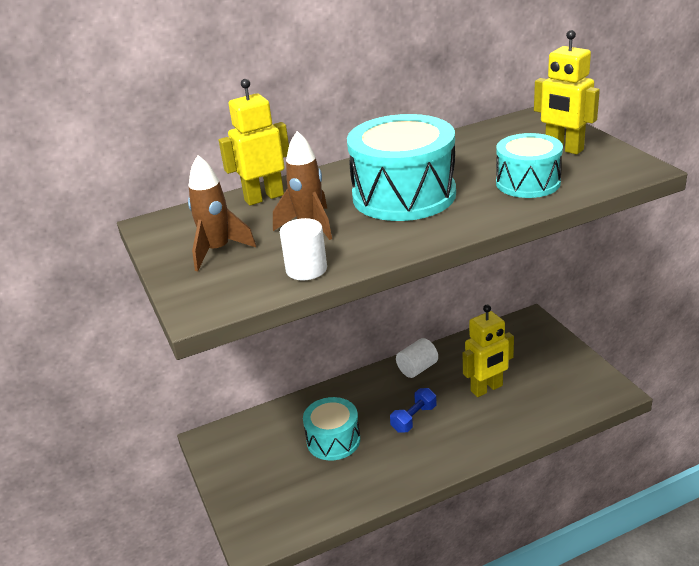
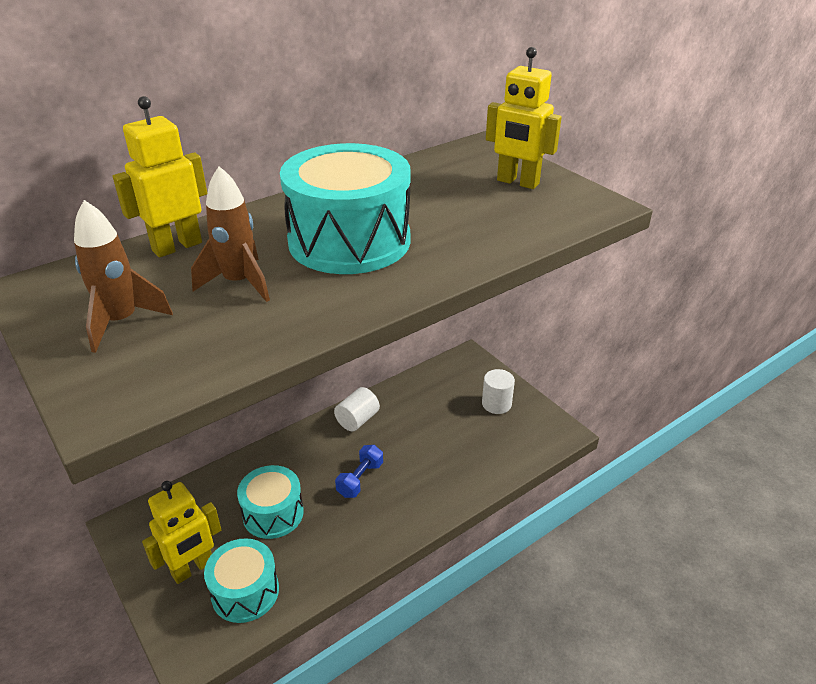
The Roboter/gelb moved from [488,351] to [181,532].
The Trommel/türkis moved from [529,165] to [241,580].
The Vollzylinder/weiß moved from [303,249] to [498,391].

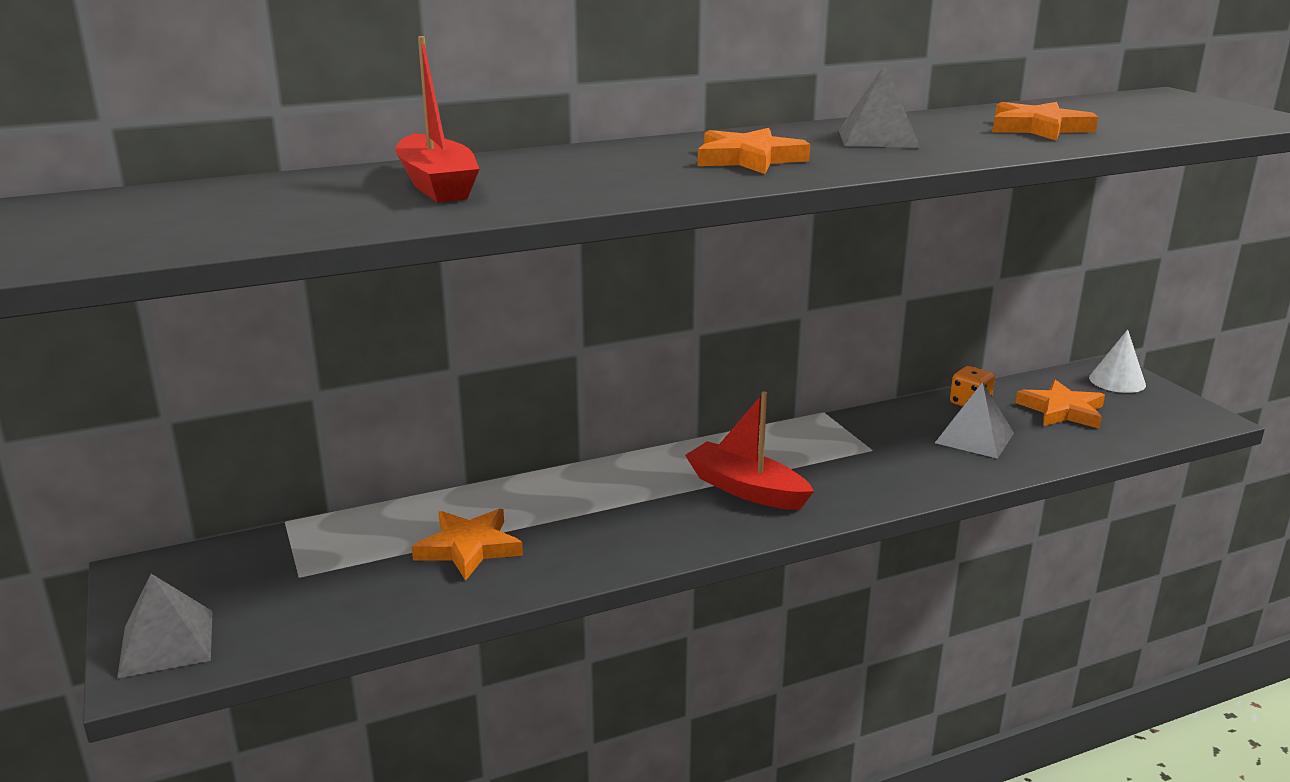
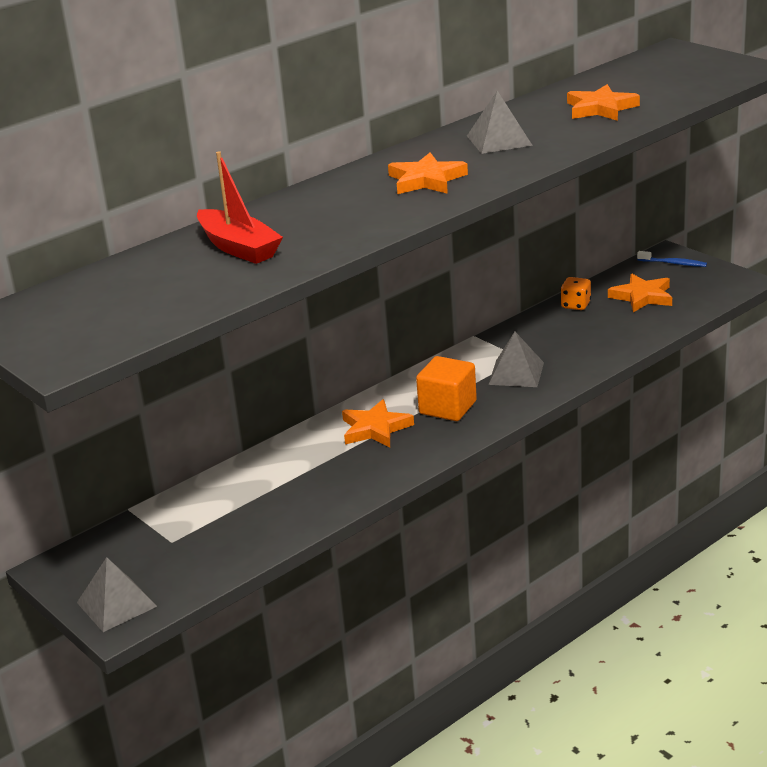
The Stern/orange moved from [467,544] to [378,423].
The Boot/rot at [749,451] was replaced by the Kubus/orange at [446,388].
The Pyramide/grau moved from [974,420] to [516,359].
The Kegel/weiß at [1117,361] was replaced by the Zahnbürste/blau at [672,259].

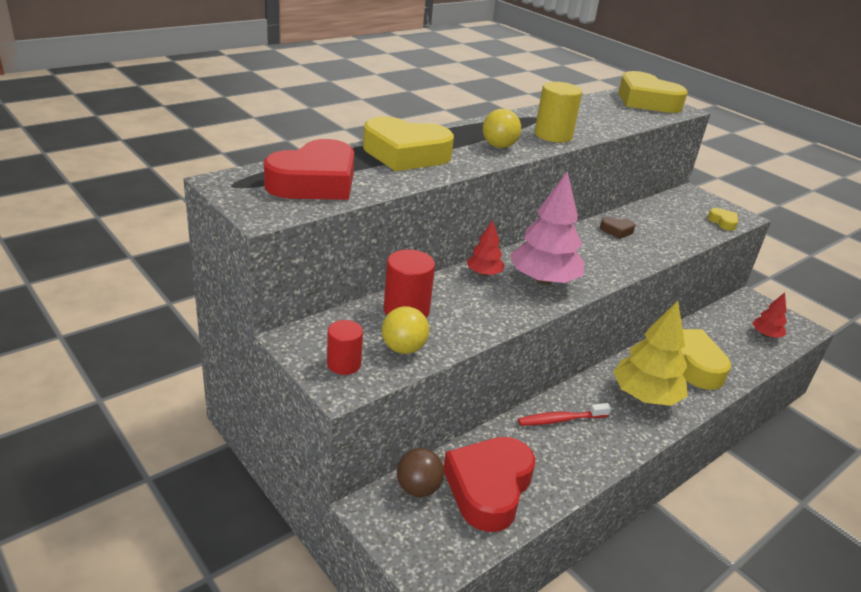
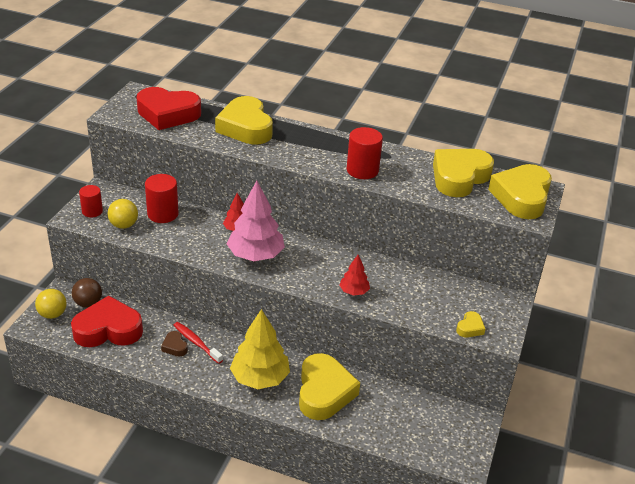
The Ball/gelb moved from [502,128] to [51,304].
The Herz/braun moved from [617,228] to [174,344].
The Baum/rot moved from [769,315] to [354,275].
The Vollzylinder/gelb at [558,112] became the Vollzylinder/rot at [365,153].
The Herz/gelb at [463,173] appeared.

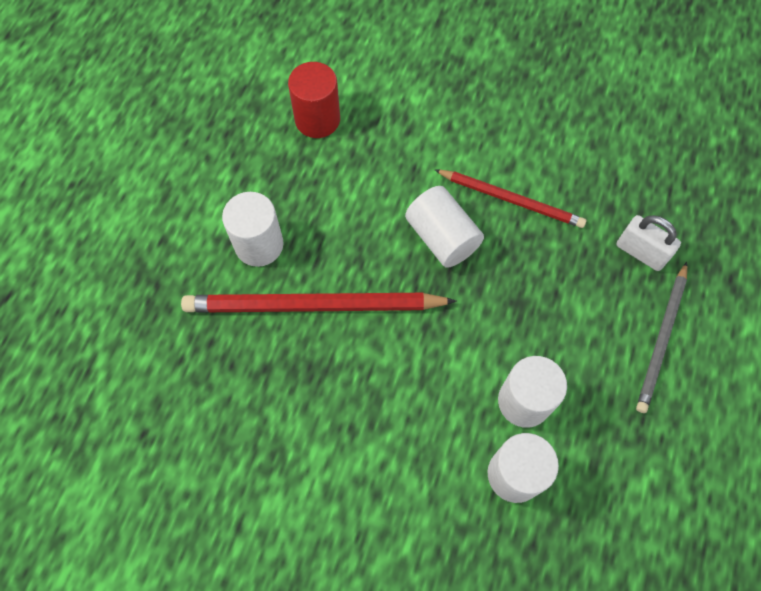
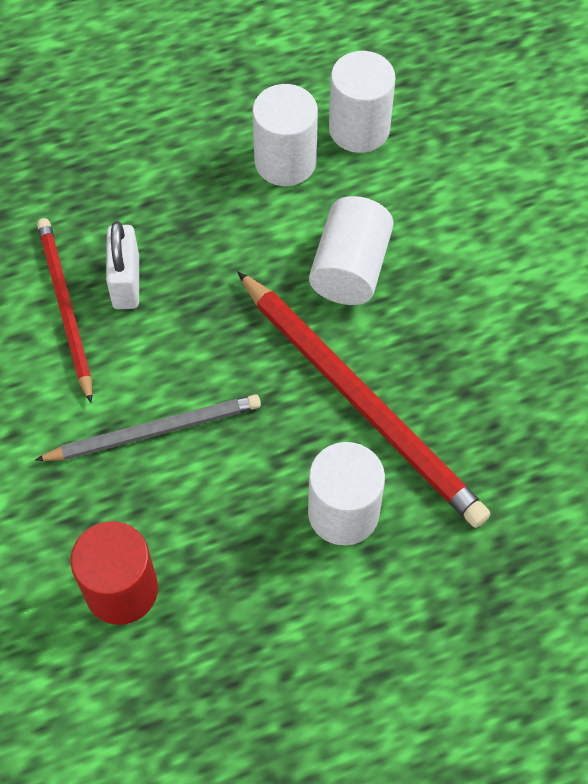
The Bleistift/grau moved from [661,337] to [148,427].
The Vorhängeschloss/weiß moved from [648,243] to [122,265].
The Vollzylinder/weiß moved from [444,227] to [351,250].

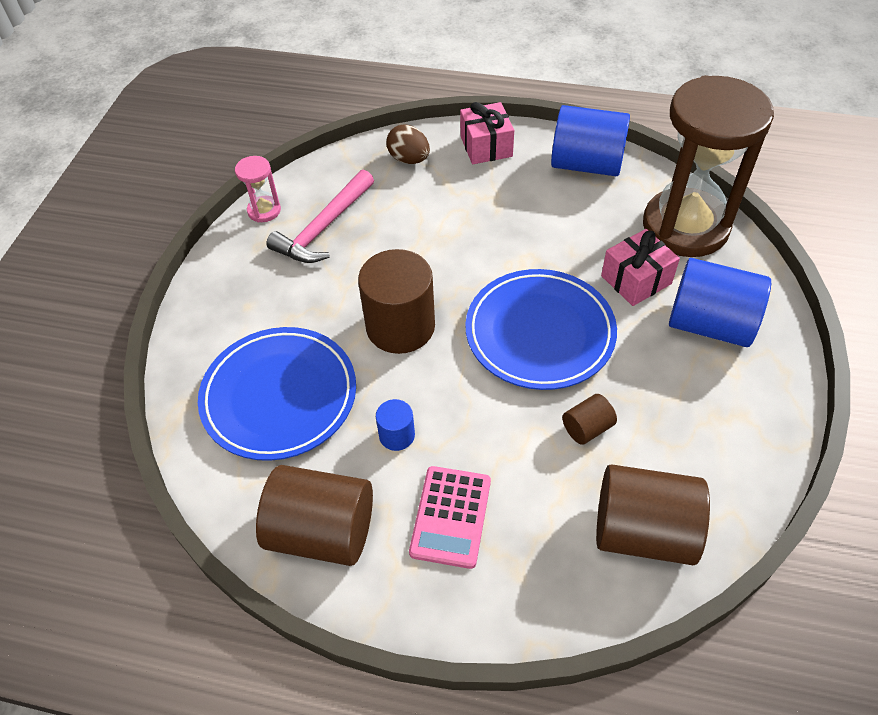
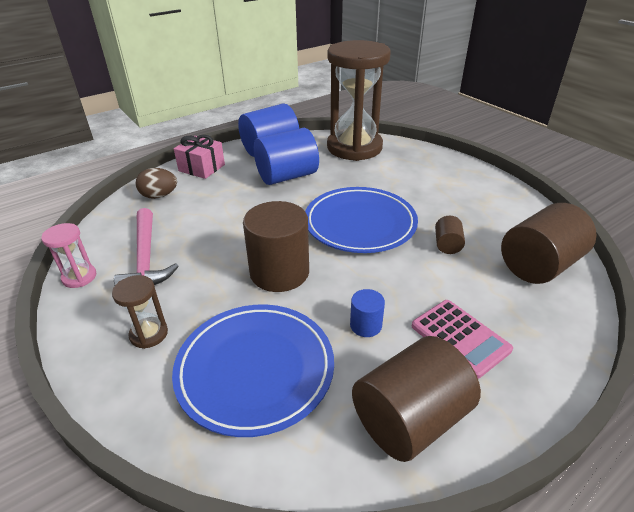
The Sanduhr/braun at [140,312] appeared.
The Vollzylinder/blau moved from [720,302] to [286,156].
The Geschenk/rosa at [640,267] disappeared.

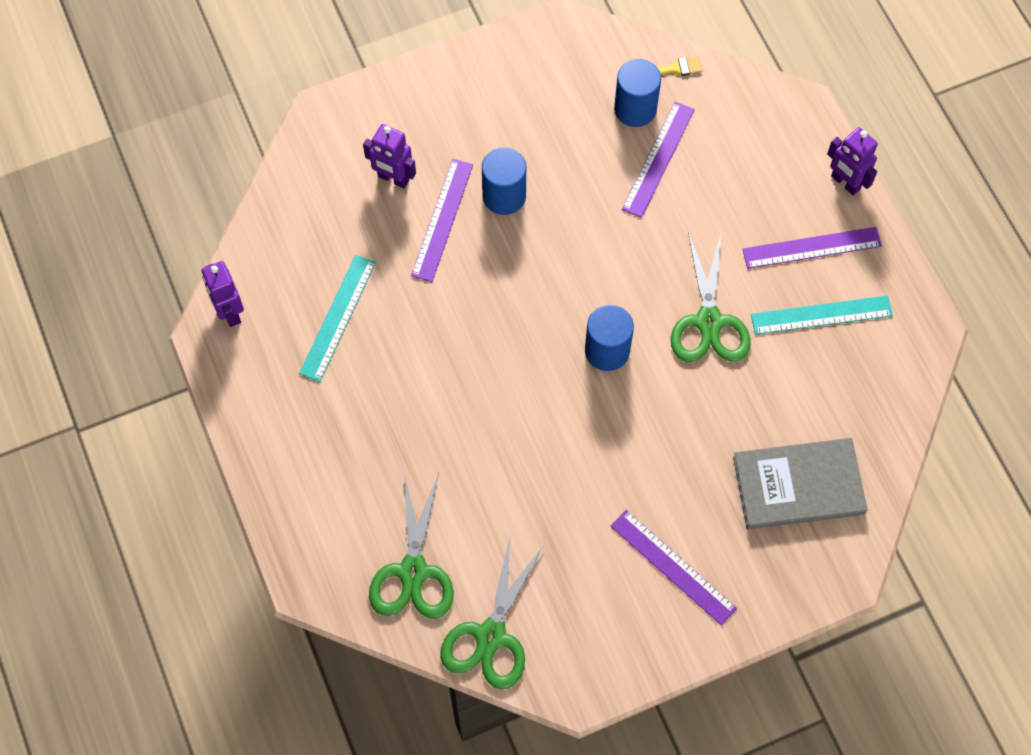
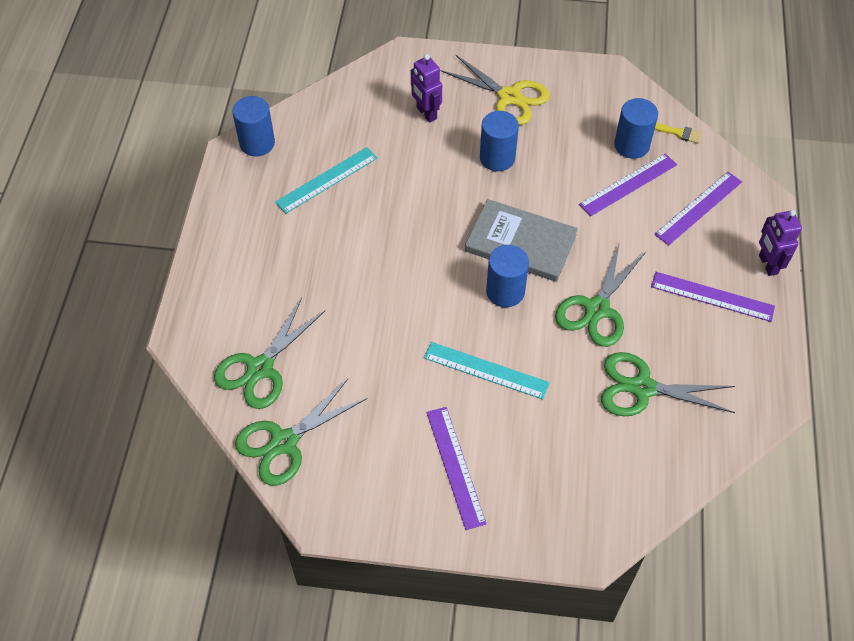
The Roboter/lila at [222,294] was replaced by the Vollzylinder/blau at [253,126].
The Lineal/türkis moved from [822,315] to [487,371].
The Schere/gelb at [495,89] appeared.
The Buch/grau moved from [800,483] to [521,240].
The Schere/grün at [668,384] appeared.
The Lineal/lila moved from [442,220] to [698,208].

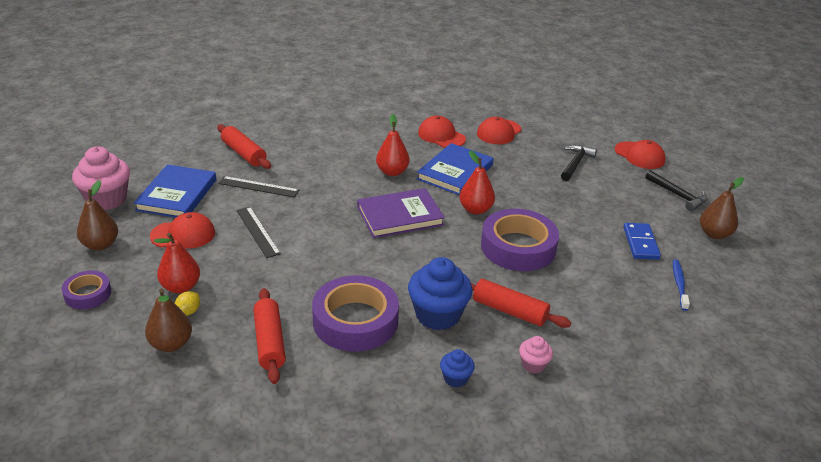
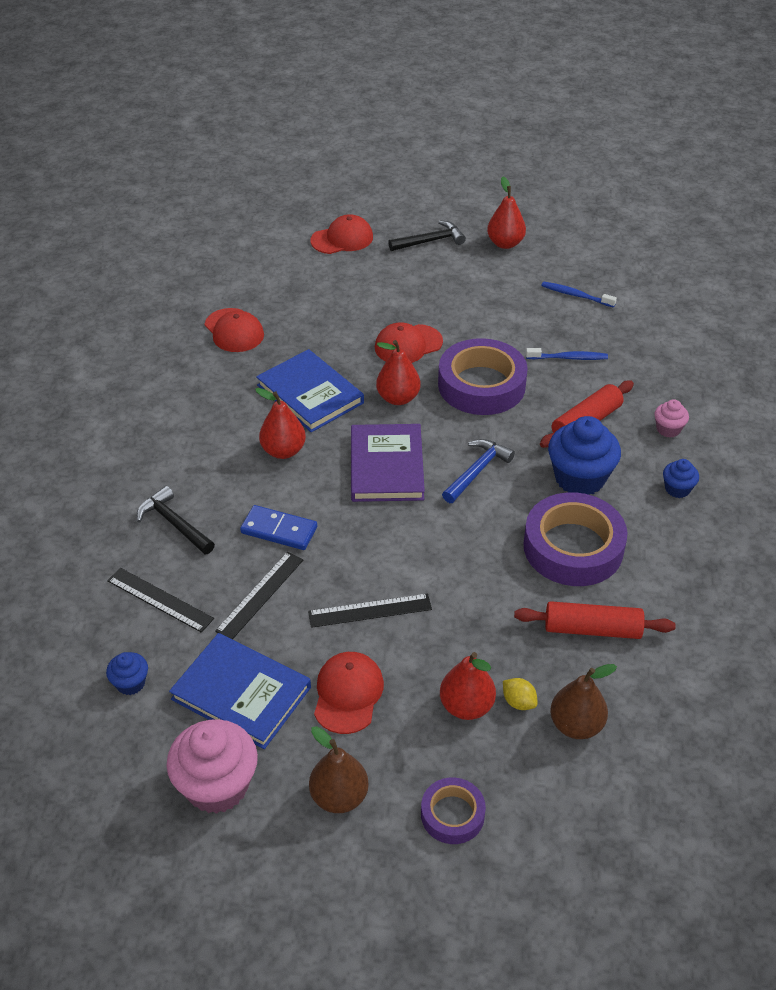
The Muffin/blau at [127,673] appeared.
The Nudelholz/rot at [244,146] was replaced by the Lineal/schwarz at [160,600].
The Hammer/schwarz moved from [579,163] to [176,520].
The Dominostein/blau moved from [642,241] to [278,527].
The Kappe/rot moved from [442,131] to [409,342].
The Hammer/blau at [478,471] appeared.
The Birne/braun at [722,208] became the Birne/rot at [506,213].
The Zahnbürste/blau at [567,354] appeared.

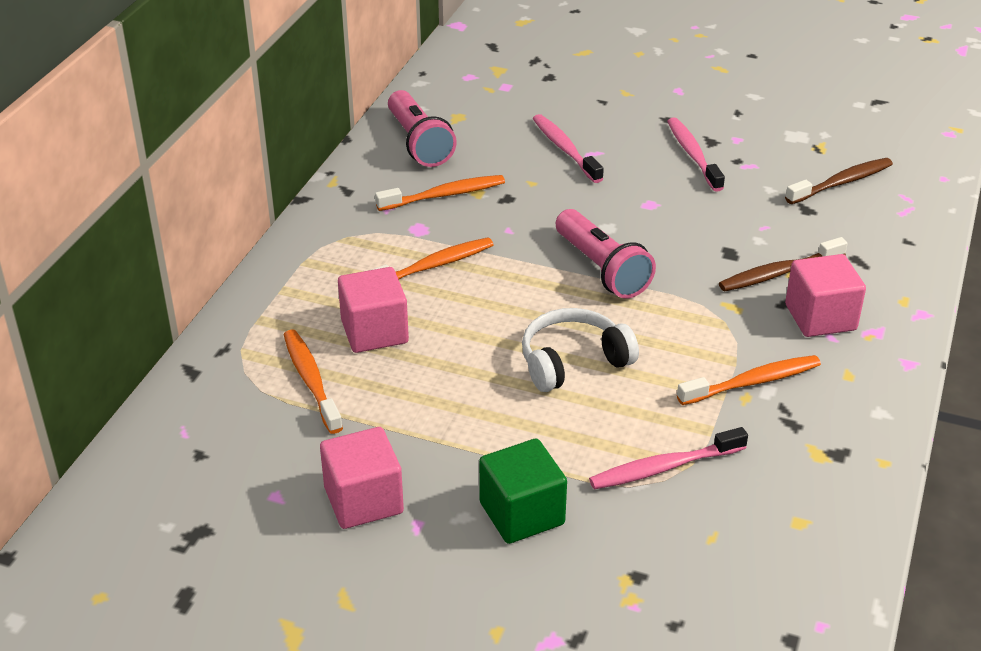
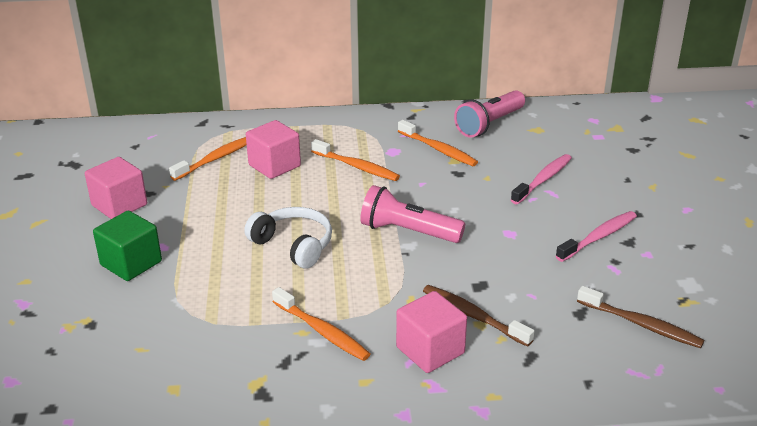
The Taschenlampe/rosa at [606,253] turned 75 degrees clockwise.
The Zahnbürste/rosa at [668,458] disappeared.

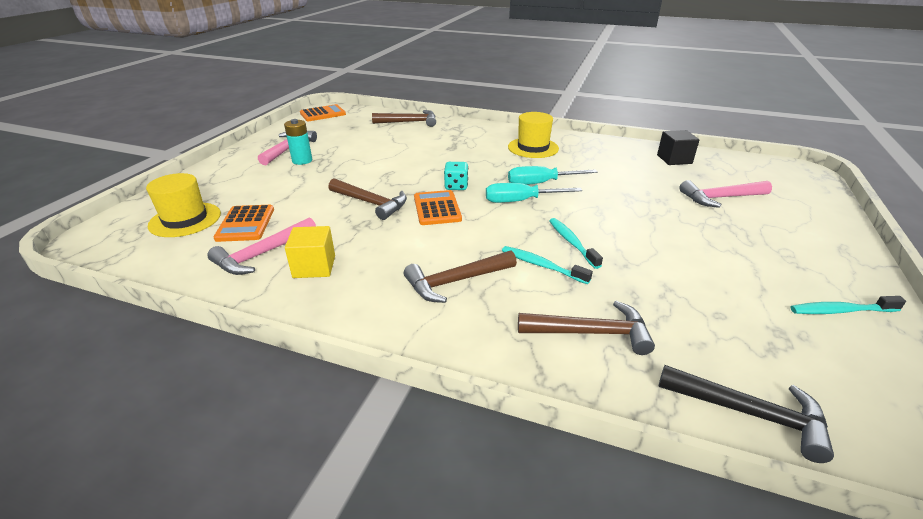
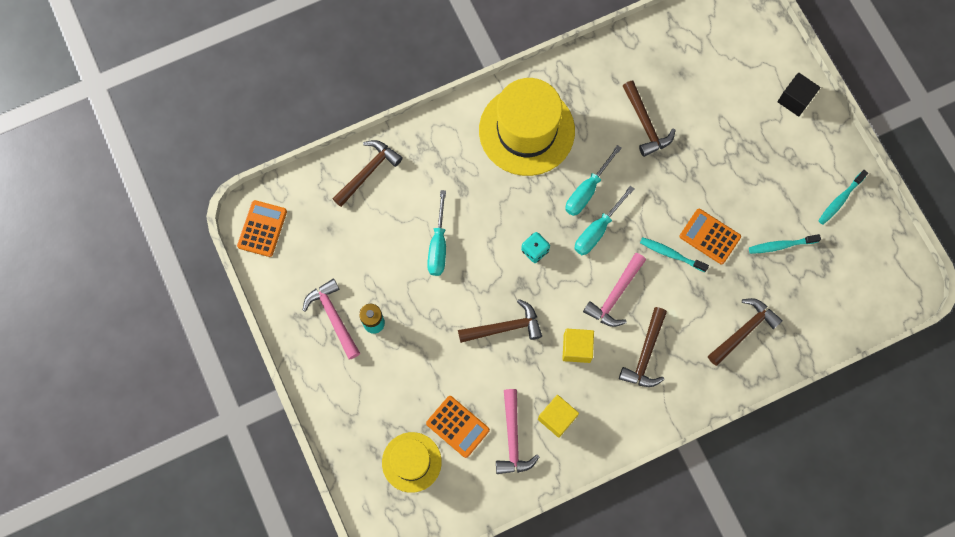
The Schraubenzieher/türkis at [436,233] appeared.
The Hut/gelb at [533,135] changed to 1.74 times the size.
The Kubus/gelb at [578,346] appeared.
The Hammer/rosa moved from [725,194] to [614,290].
The Hammer/braun at [649,119] appeared.
The Taschenrechner/orange moved from [438,207] to [710,236].
The Zahnbürste/türkis moved from [547,265] to [785,244].
The Kubus/schwarz moved from [678,147] to [798,94].
The Hammer/schwarz at [746,414] disappeared.

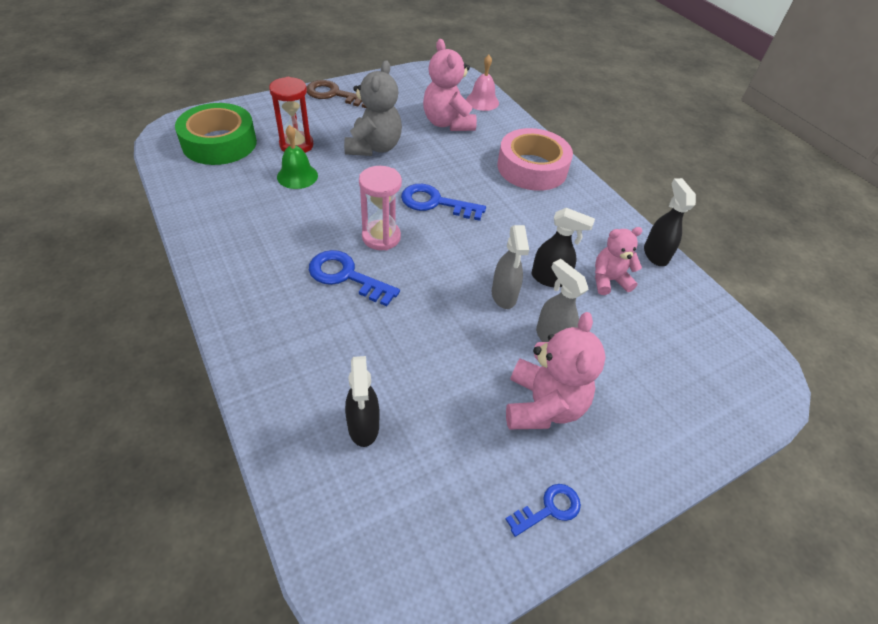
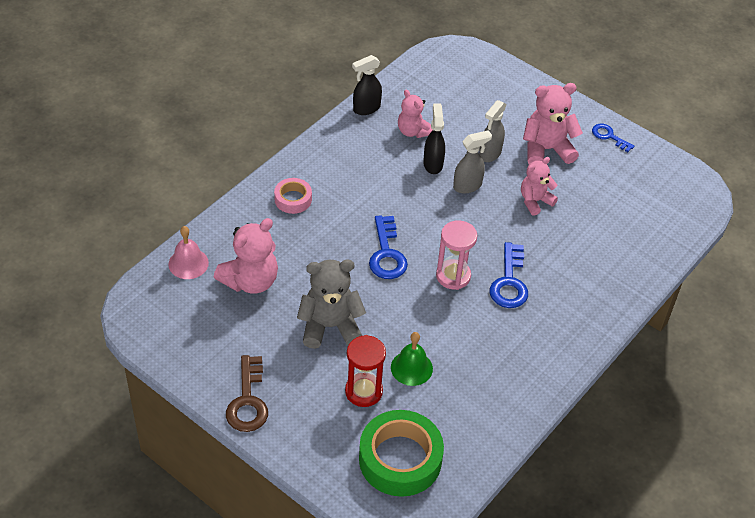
The Klebeband/rosa at [535,159] changed to 0.53 times the size.
The Teddybär/rosa at [539,186] appeared.
The Sprühflasche/schwarz at [362,401] disappeared.

